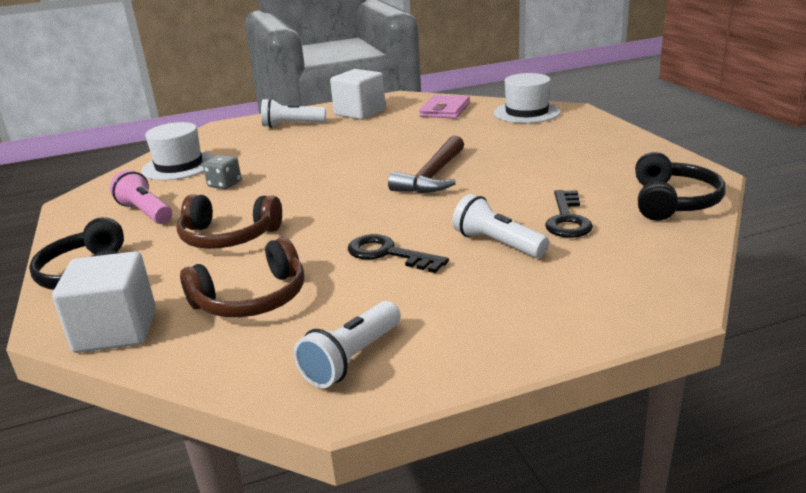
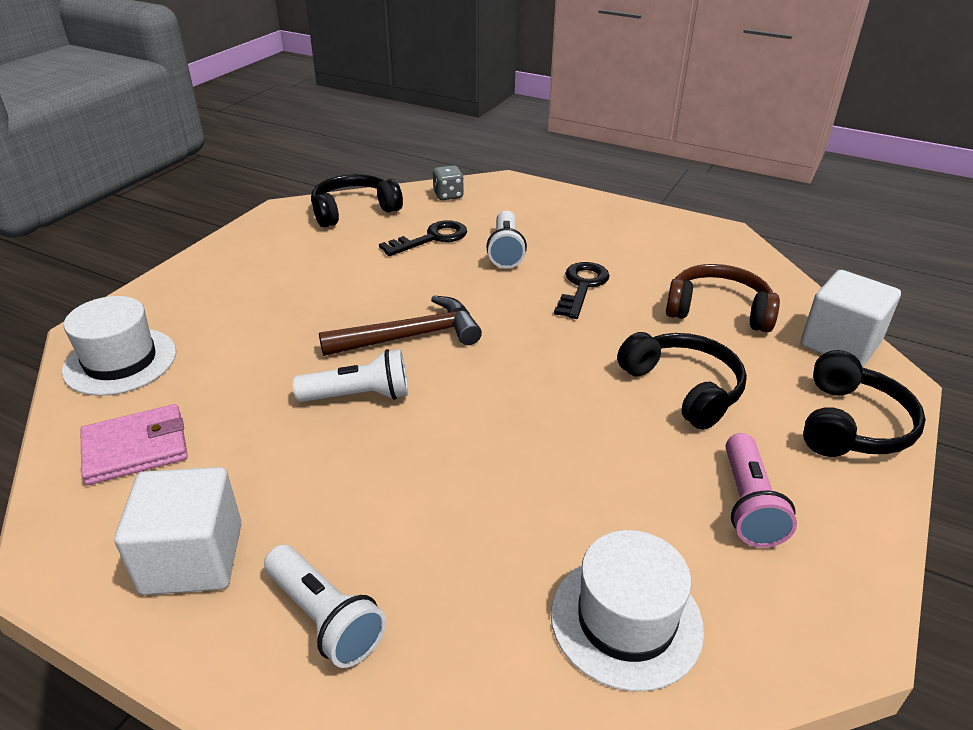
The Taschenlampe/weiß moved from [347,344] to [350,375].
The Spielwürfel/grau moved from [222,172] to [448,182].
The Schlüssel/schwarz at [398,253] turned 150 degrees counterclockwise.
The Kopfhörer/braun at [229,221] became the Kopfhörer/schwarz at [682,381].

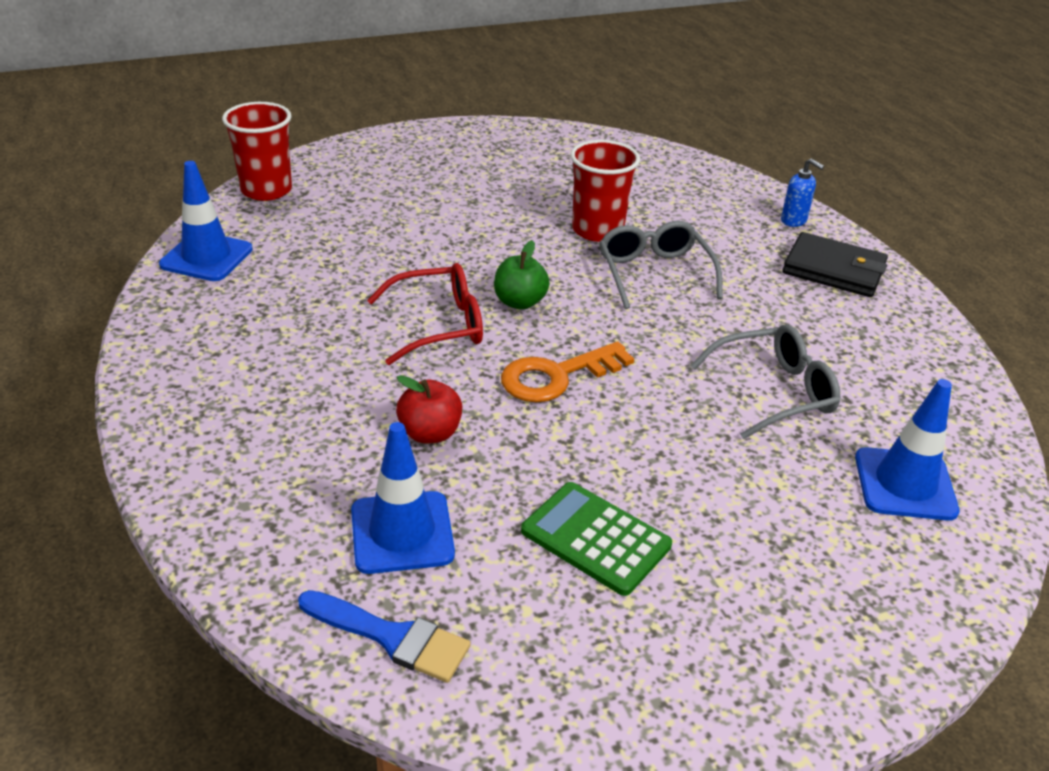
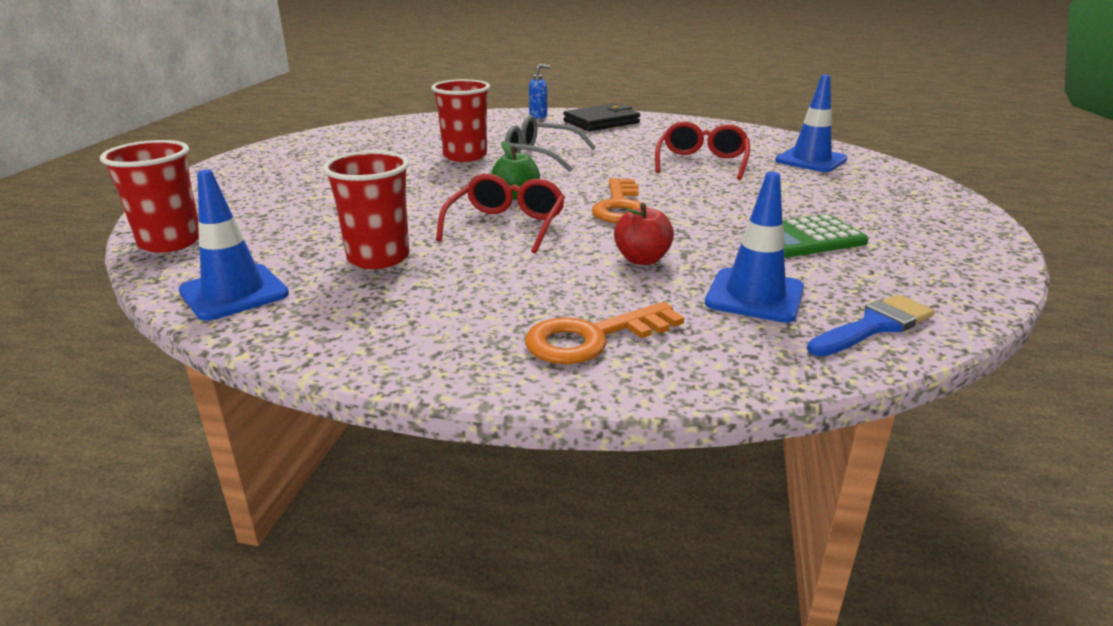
The Becher/rot at [366,210] appeared.
The Schlüssel/orange at [604,333] appeared.
The Brille/grau at [765,381] became the Brille/rot at [702,150].

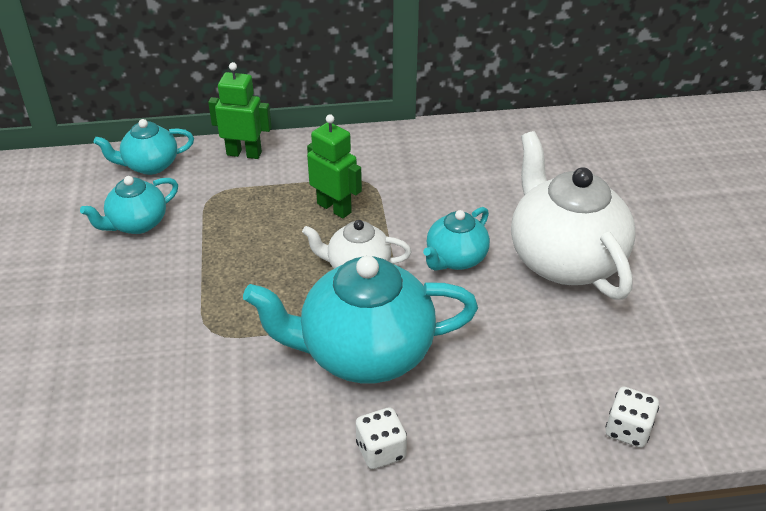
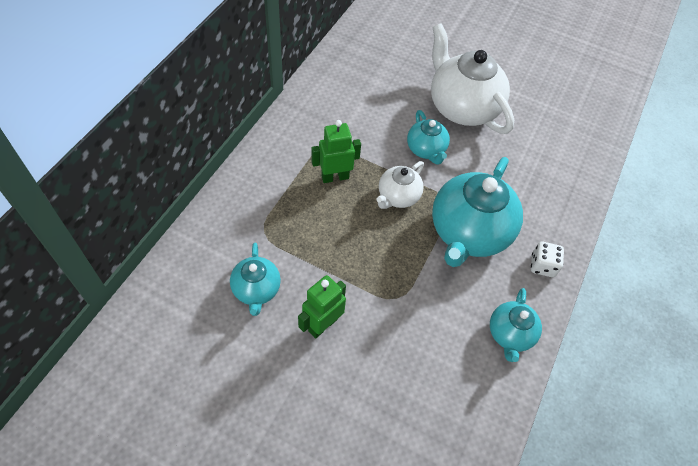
The Roboter/grün moved from [240,110] to [322,307].
The Teekanne/weiß at [573,215] turned 45 degrees clockwise.
The Teekanne/türkis moved from [144,147] to [516,325].
The Spielwürfel/weiß at [632,417] disappeared.

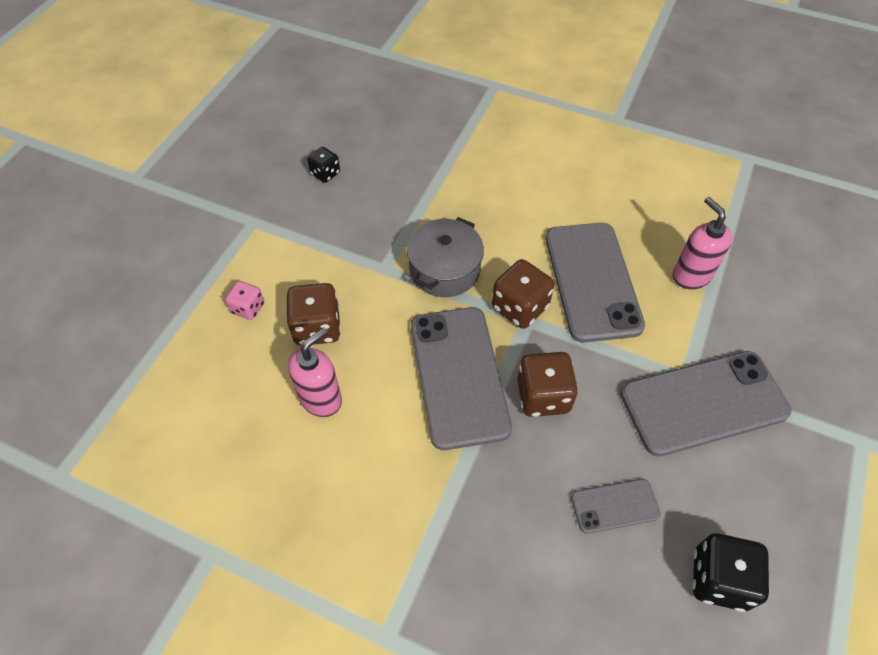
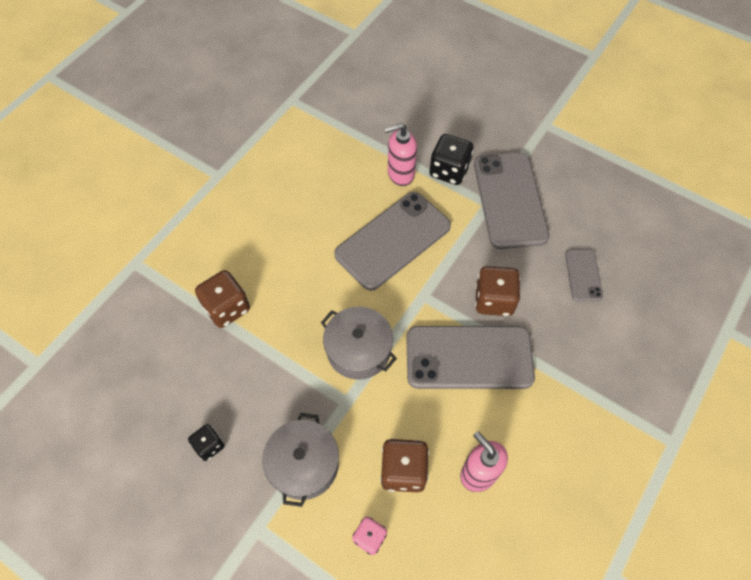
The Spielwürfel/braun moved from [523,294] to [222,299].
The Kochtopf/grau at [300,460] appeared.
The Handy/grau at [595,283] turned 45 degrees counterclockwise.
The Spielwürfel/schwarz moved from [730,572] to [451,159].

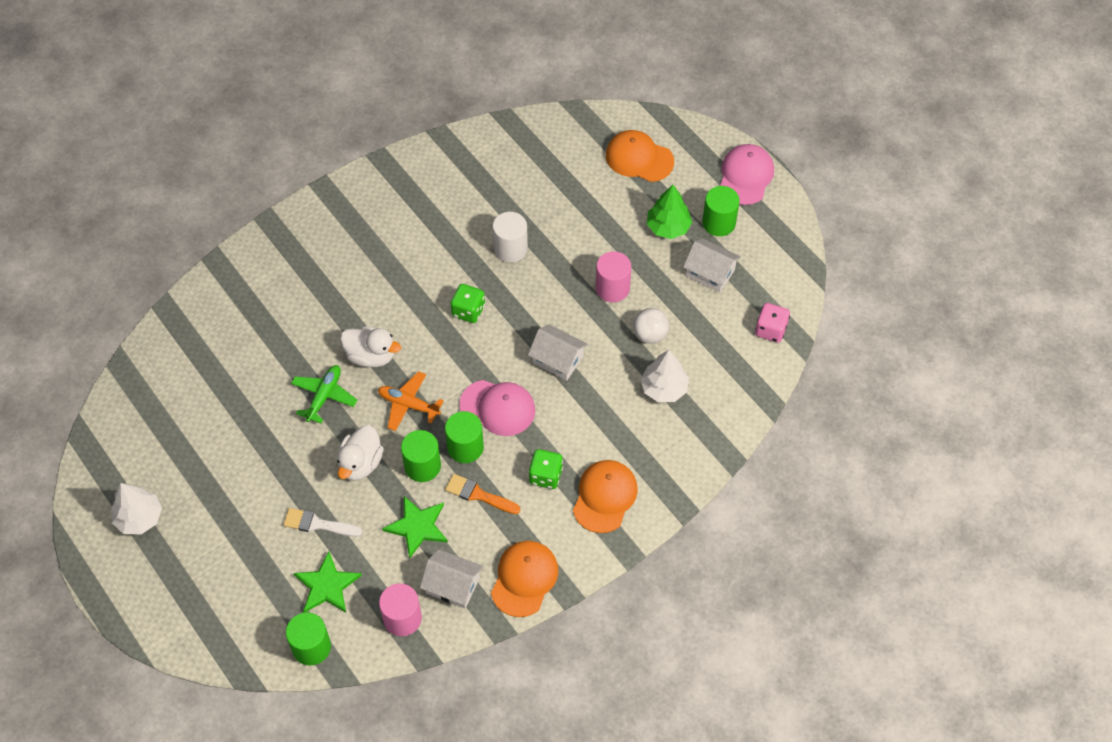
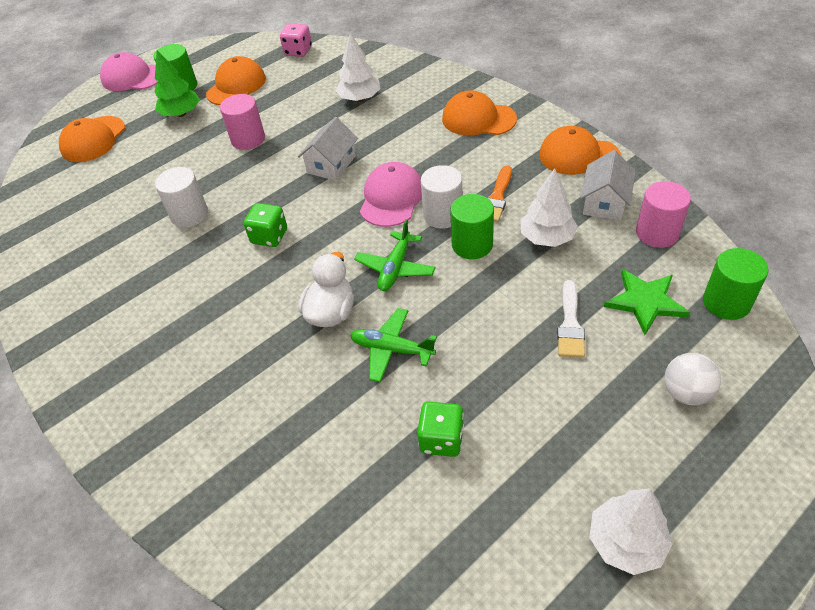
The Haus/weiß at [712,265] was replaced by the Kappe/orange at [236,80].
The Flugzeug/orange at [411,401] became the Flugzeug/grün at [395,255].
The Spielwürfel/grün moved from [546,469] to [440,429].
The Vollzylinder/grün at [464,437] became the Vollzylinder/weiß at [442,197].
The Stern/grün at [415,527] was replaced by the Baum/weiß at [549,207].
The Ball/weiß moved from [651,326] to [692,379].
The Ente/weiß at [360,453] disappeared.

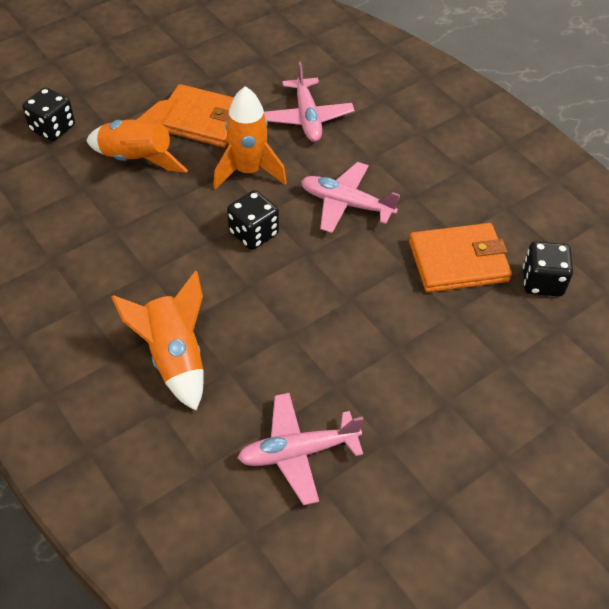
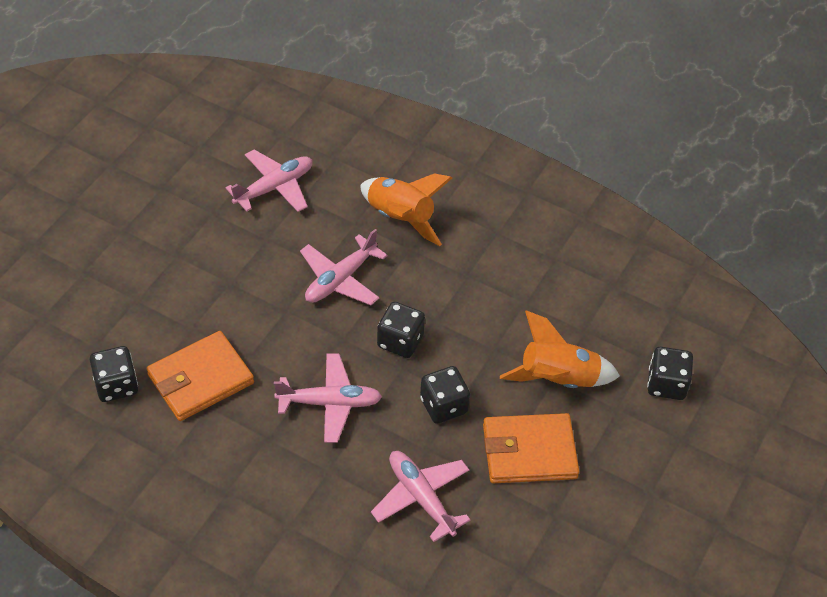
The Flugzeug/rosa at [343,267] appeared.
The Rakete/orange at [250,137] was replaced by the Spielwürfel/schwarz at [445,395].

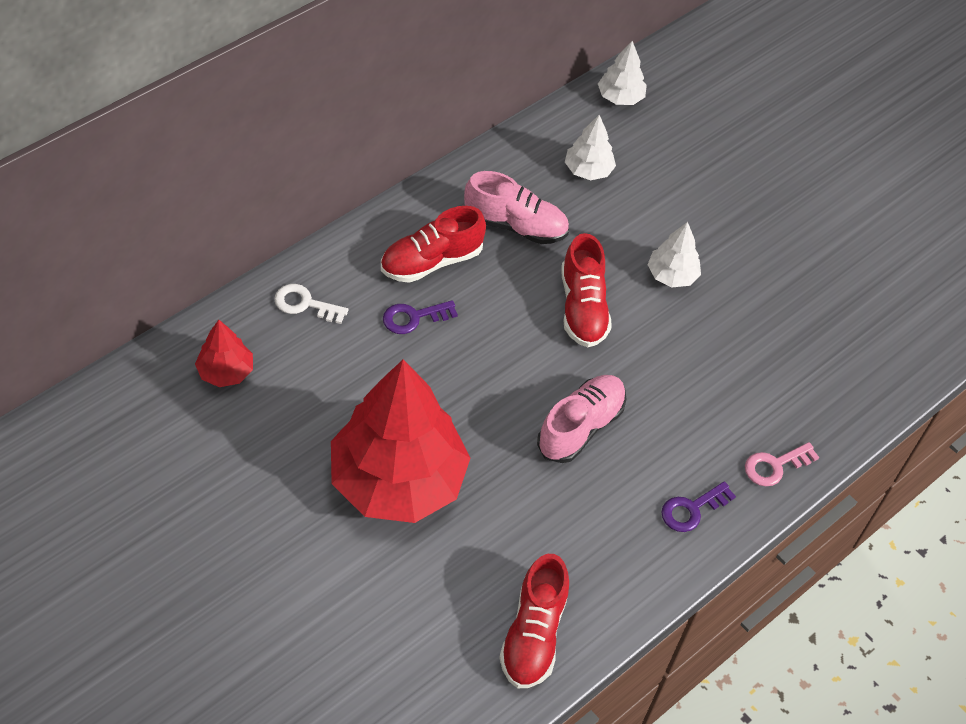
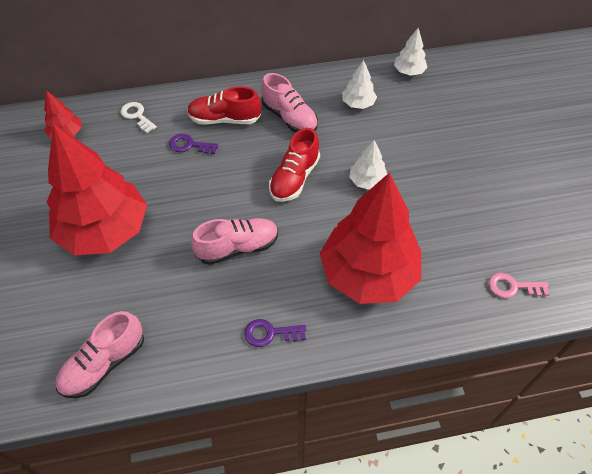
The Schuh/rot at [534,621] became the Schuh/rosa at [99,354].
The Baum/rot at [370,238] appeared.
The Schlüssel/rosa moved from [782,464] to [519,285].

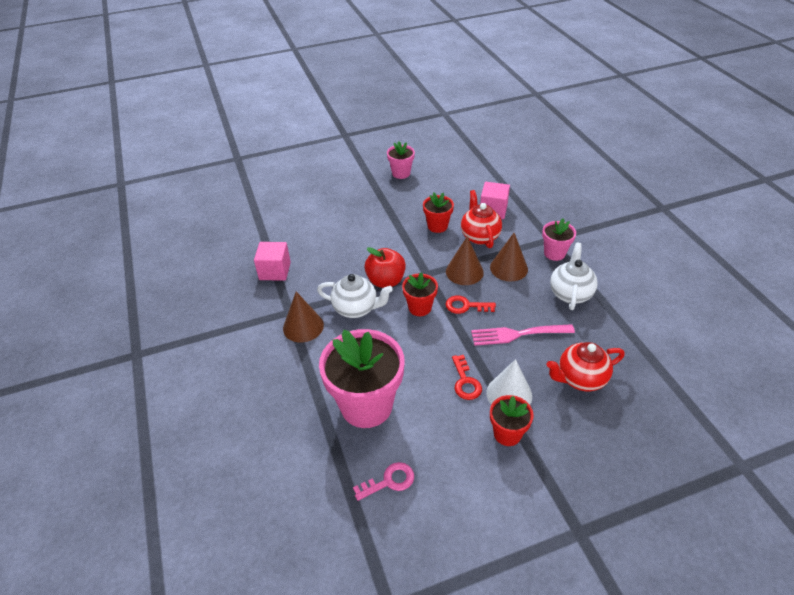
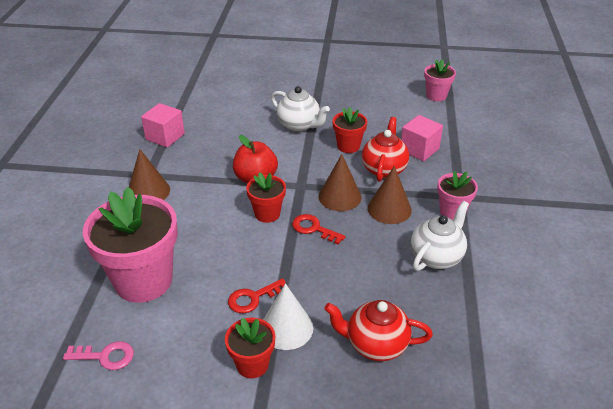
The Schlüssel/rot at [467,377] turned 45 degrees clockwise.
The Teekanne/weiß moved from [355,296] to [300,109].
The Blumentopf/rosa moved from [401,160] to [440,80].
The Gabel/rosa at [523,335] disappeared.

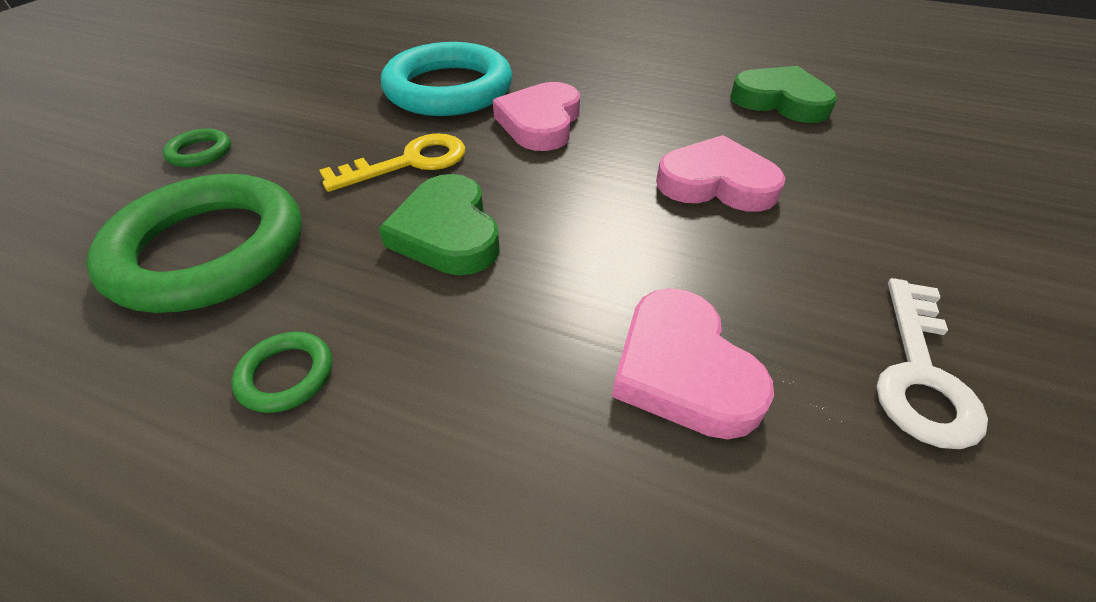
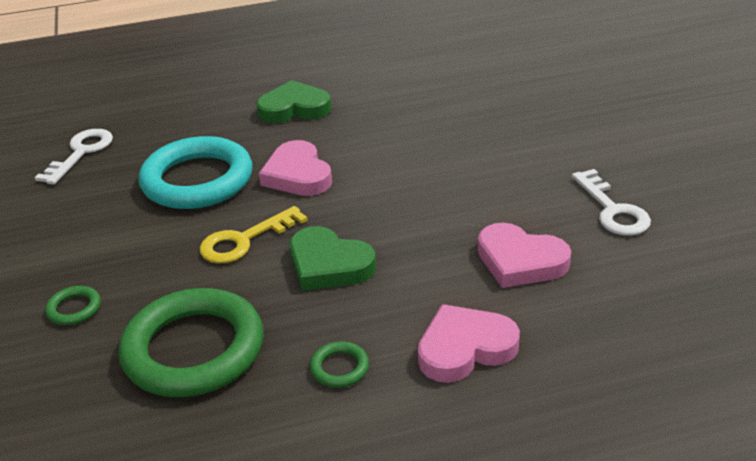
The Schlüssel/weiß at [74,156] appeared.
The Schlüssel/gelb at [392,162] turned 150 degrees counterclockwise.
The Herz/grün moved from [783,94] to [293,101].
The Herz/rosa moved from [721,173] to [469,343].

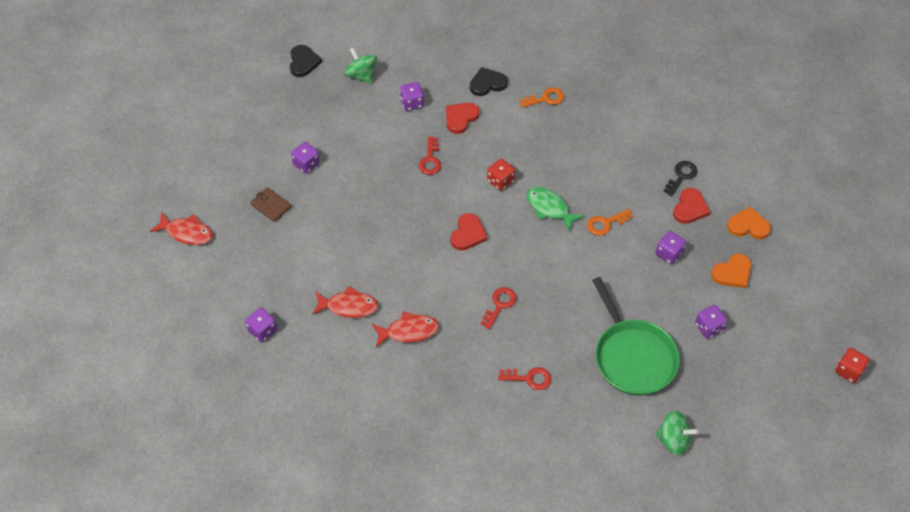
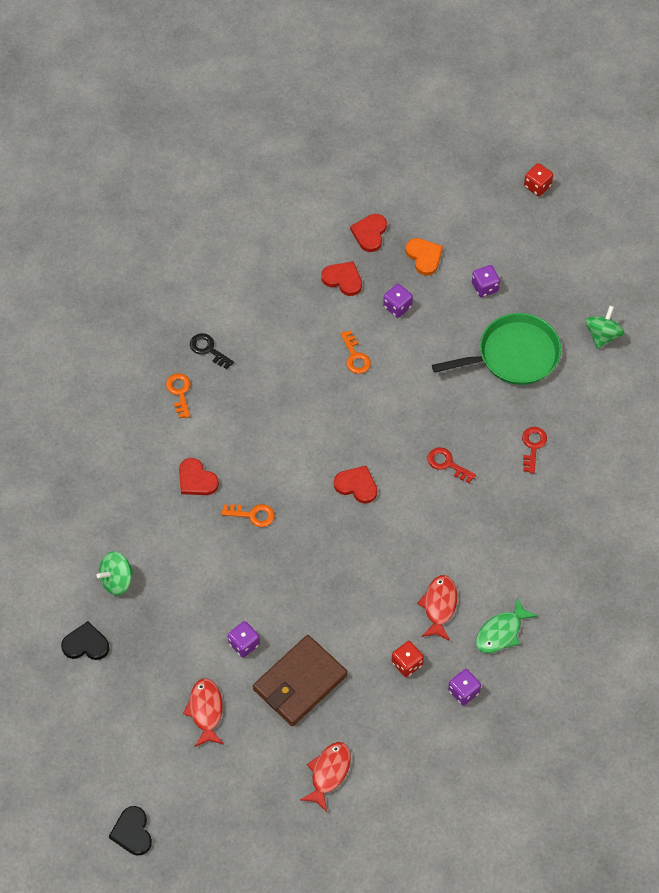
The Herz/schwarz moved from [489,81] to [130,830].
The Fisch/rot moved from [405,329] to [203,712].
The Schlüssel/schwarz moved from [680,178] to [212,351].
The Schlüssel/rot at [430,156] became the Schlüssel/orange at [248,515].
The Geldbörse/braun at [271,204] changed to 2.02 times the size.
The Herz/orange at [749,223] became the Herz/rot at [368,233].
The Spielwürfel/rot moved from [501,175] to [408,659].
The Fisch/grün moved from [555,209] to [506,625].
The Spielwürfel/lila at [412,96] disappeared.

